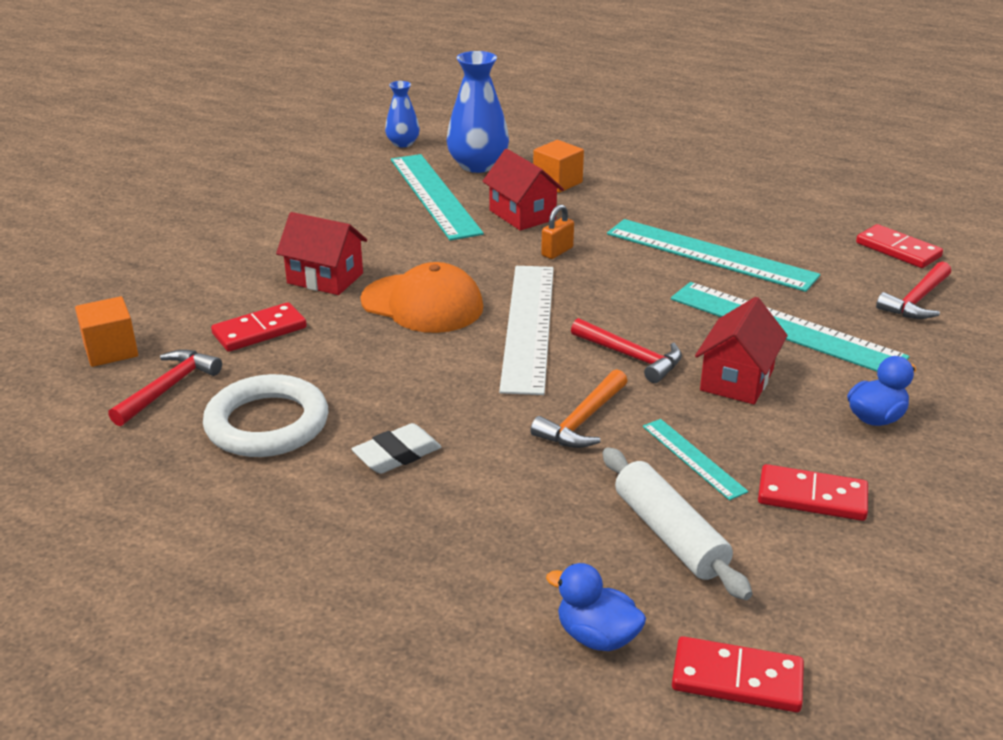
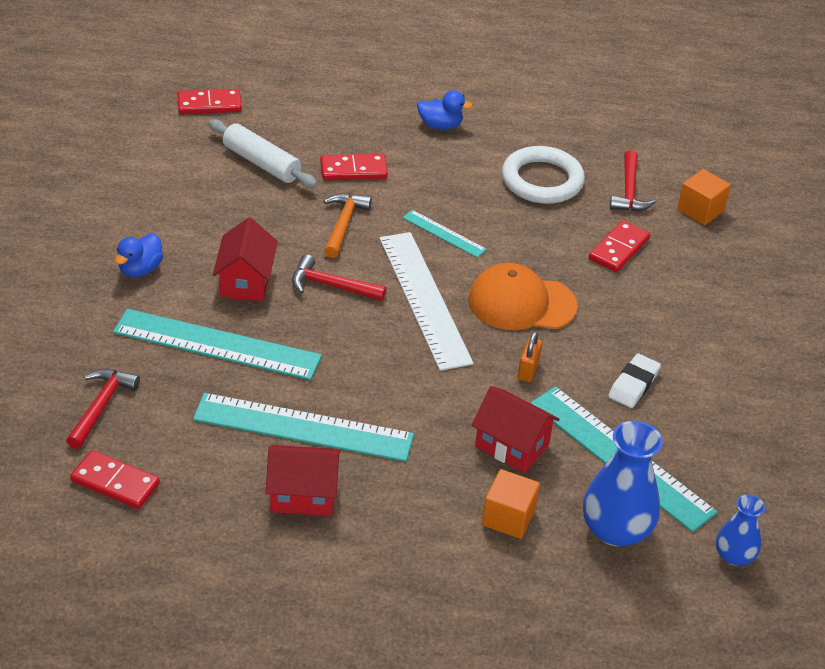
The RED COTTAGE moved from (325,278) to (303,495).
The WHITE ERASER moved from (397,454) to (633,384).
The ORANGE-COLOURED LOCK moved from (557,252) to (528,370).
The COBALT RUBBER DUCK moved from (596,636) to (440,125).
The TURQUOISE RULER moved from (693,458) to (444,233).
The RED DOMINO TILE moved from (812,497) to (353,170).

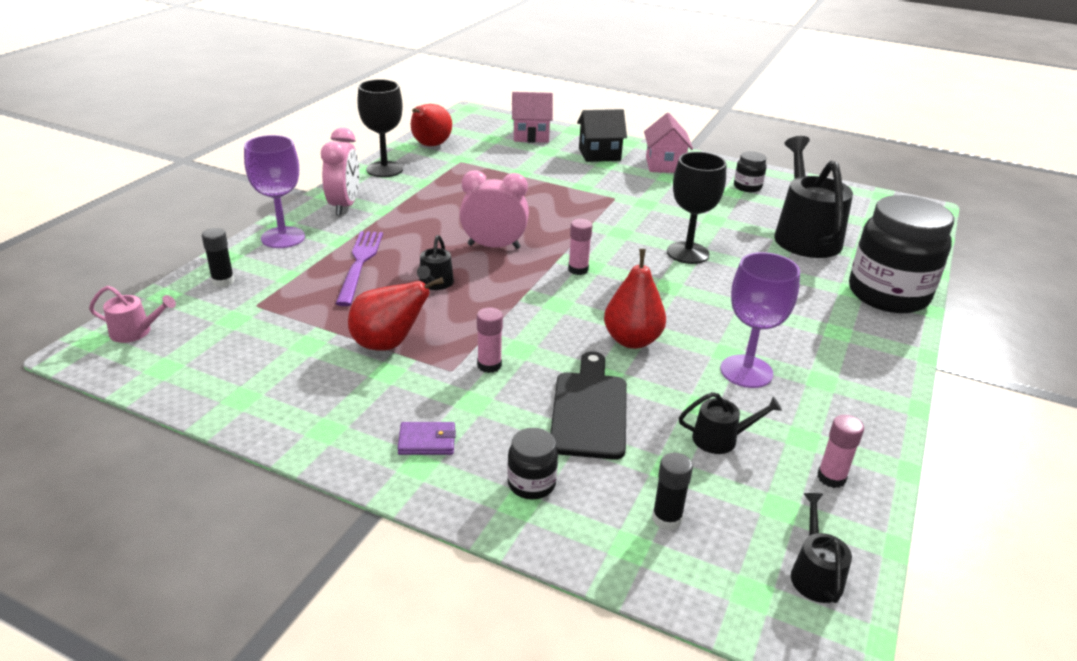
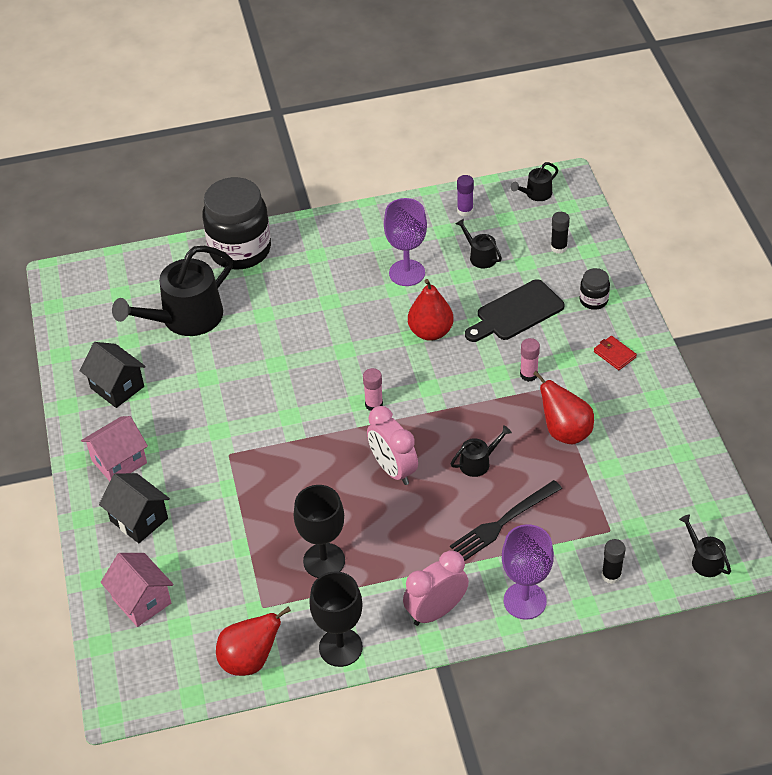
The JET-BLACK GOBLET moved from (687,253) to (324,561).
The JET-BLACK JAR at (747,187) was replaced by the JET-BLACK COTTAGE at (117,387).
The ROSY SPRINKLING CAN at (135,332) became the JET-BLACK SPRINKLING CAN at (704,560).
The PURPLE FORK at (360,264) became the JET-BLACK FORK at (503,522).
The PURPLE CARD WALLET at (427,441) became the RED CARD WALLET at (614,354).
The ROSY STICK OF GLUE at (831,478) became the PURPLE STICK OF GLUE at (465,211).

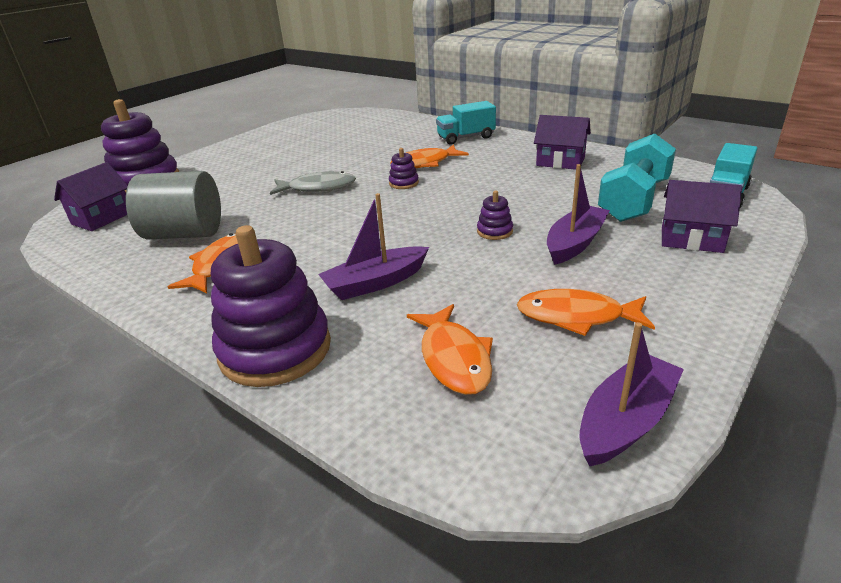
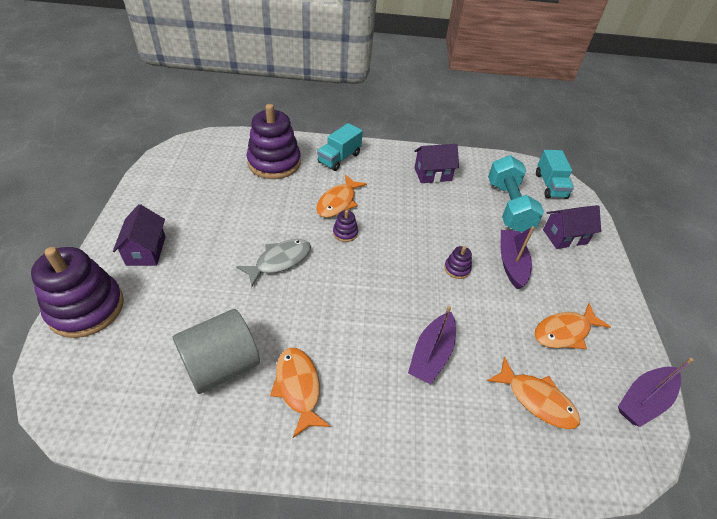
The PURPLE COTTAGE moved from (102,218) to (146,250).
The PURPLE STACKING TOY moved from (275,349) to (274,163).
The PURPLE TOY BOAT at (626,420) turned 135 degrees counterclockwise.

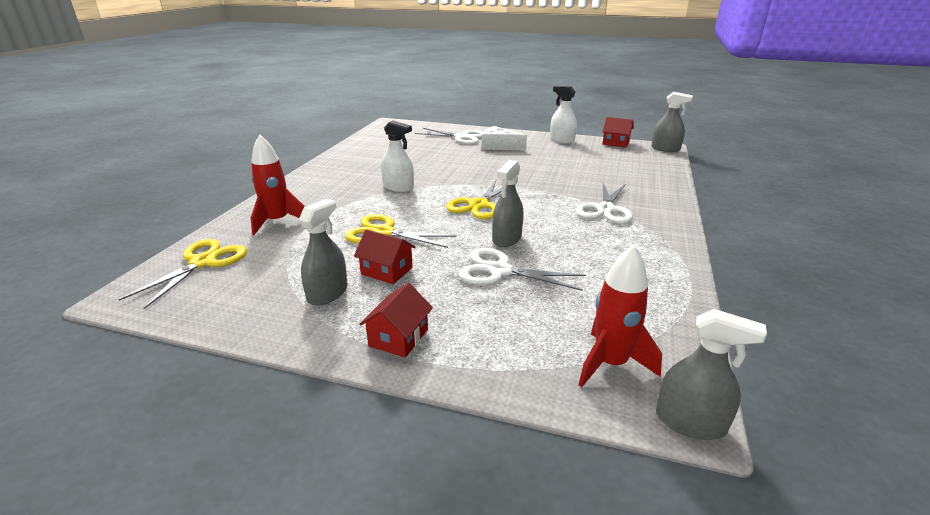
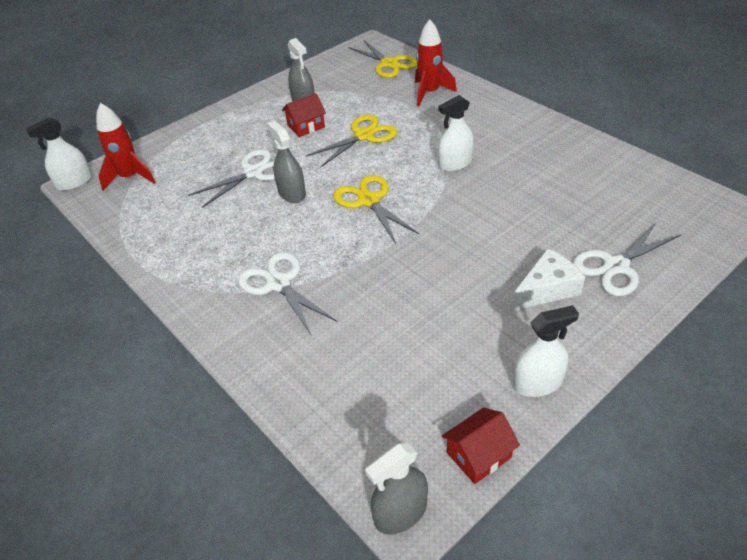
The RED COTTAGE at (398,337) disappeared.
The GRAY SPRAYER at (690,422) became the WHITE SPRAYER at (74,182).

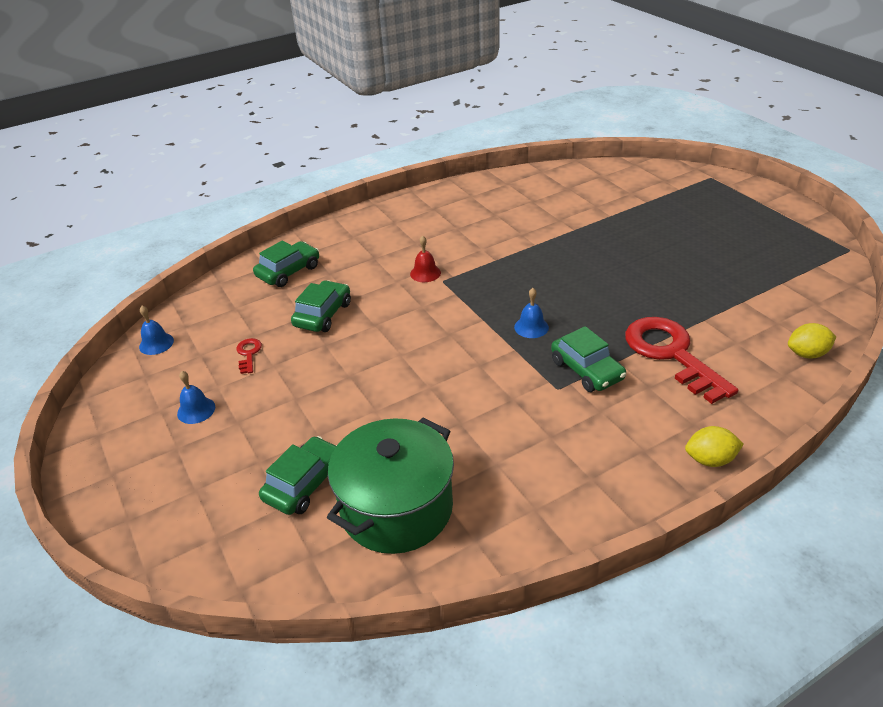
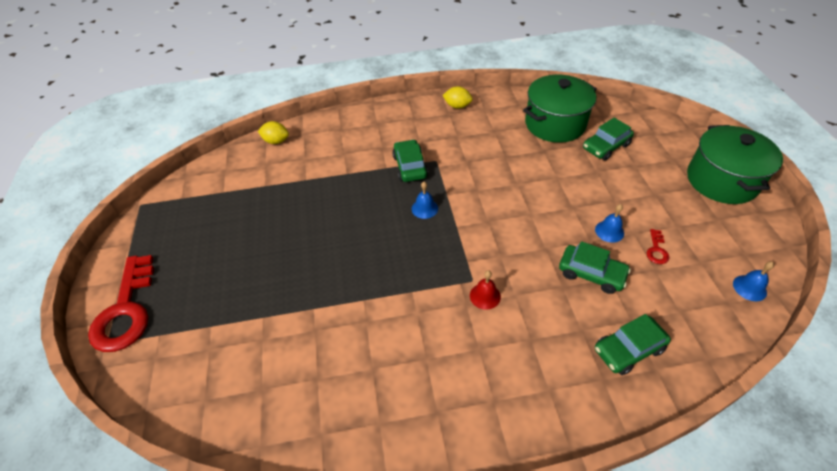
The GREEN STOCKPOT at (721,181) appeared.
The COBALT BELL moved from (196,410) to (609,231).
The RED DOOR KEY moved from (671,354) to (126,310).
The BRIGHT YELLOW CITRUS FRUIT moved from (710,460) to (457,106).
The GREEN AUTOMOBILE at (323,314) turned 105 degrees counterclockwise.

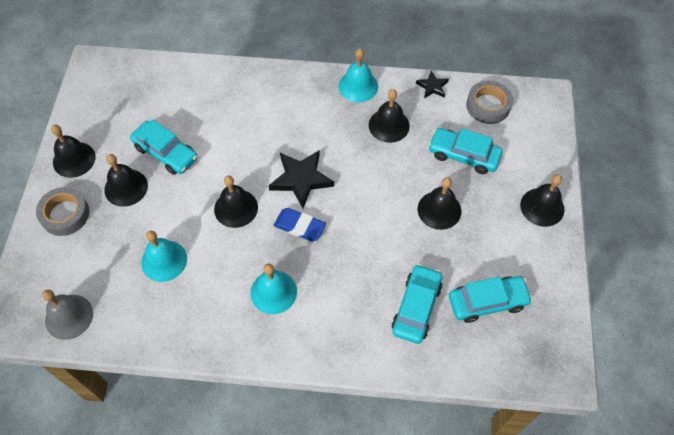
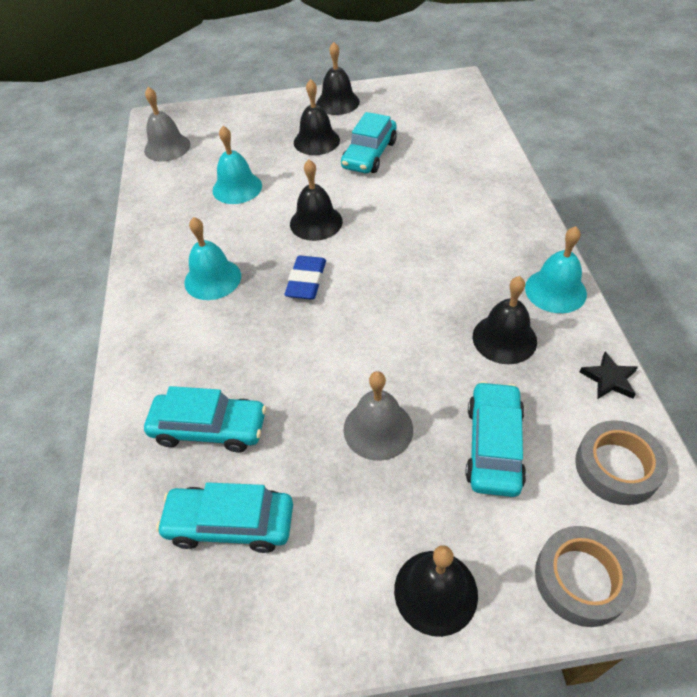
The JET-BLACK STAR at (301,179) disappeared.
The GRAY TAPE moved from (65,214) to (580,579).
The JET-BLACK BELL at (439,210) became the GRAY BELL at (378,429).
The TURQUOISE AUTOMOBILE at (487,302) turned 120 degrees clockwise.

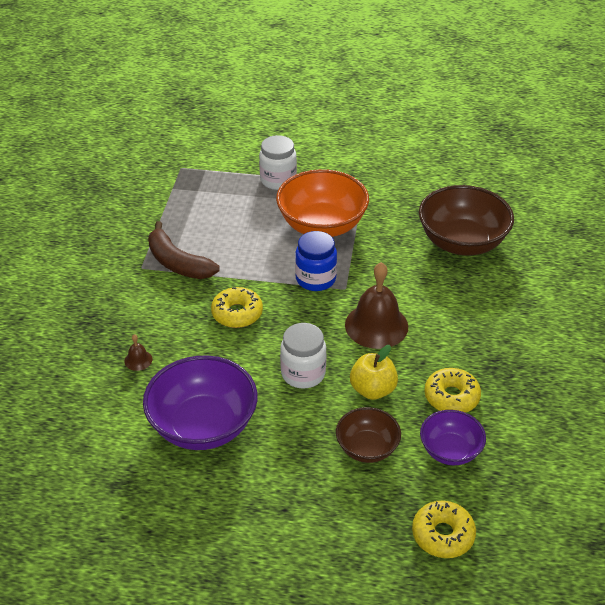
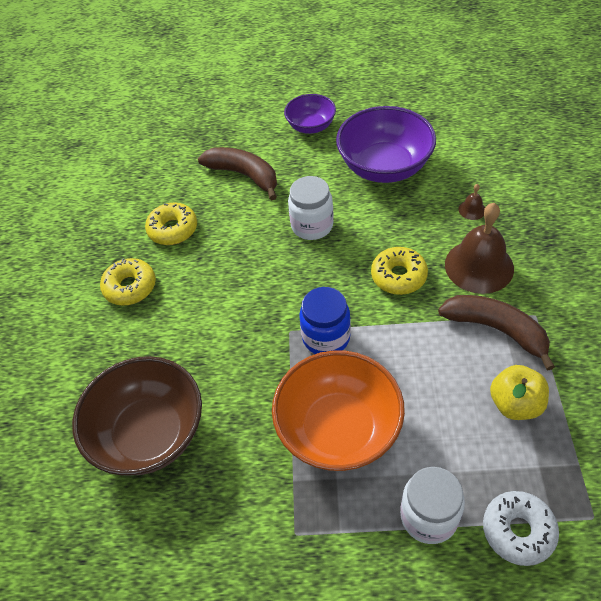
The WHITE DOUGHNUT at (518,531) appeared.
The RUSSET BELL moved from (376,325) to (479,266).
The BRIGHT YELLOW APPLE moved from (372,390) to (515,404).
The BRIGHT YELLOW DOUGHNUT moved from (443,535) to (130,287).
The PURPLE SERVING BOWL moved from (450,450) to (311,126).
The RUSSET SERVING BOWL at (367,448) was replaced by the RUSSET BANANA FRUIT at (244,175).

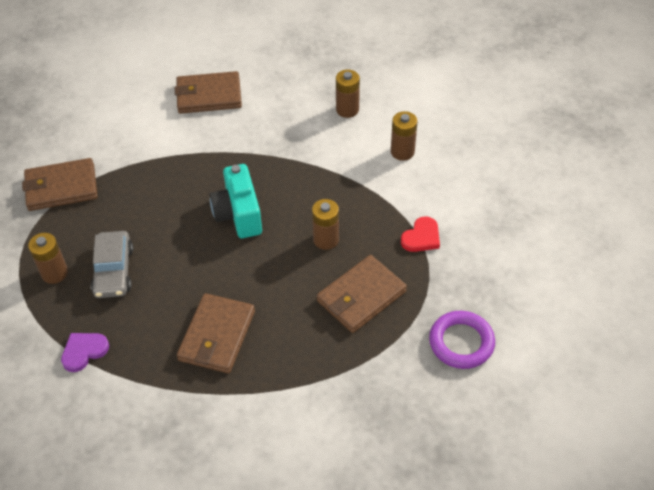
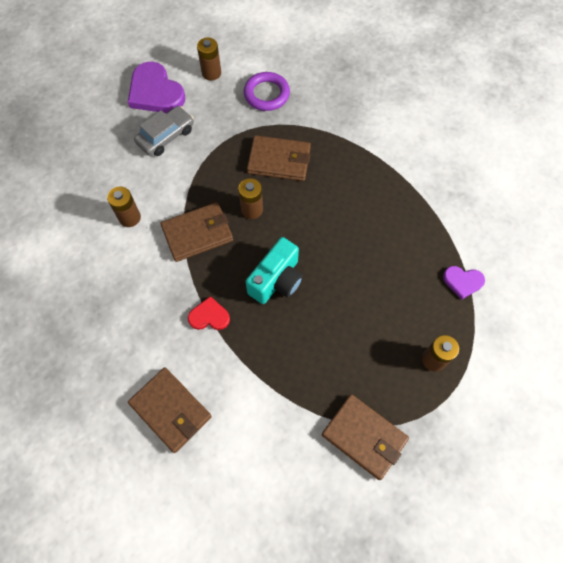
The PURPLE HEART SHAPE at (155,92) appeared.
The GRAY AUTOMOBILE moved from (113,271) to (166,136).
The RUSSET CARD WALLET moved from (217,336) to (197,233).
The RUSSET BATTERY moved from (347,110) to (211,73).
The RED HEART SHAPE moved from (421,237) to (209,316).

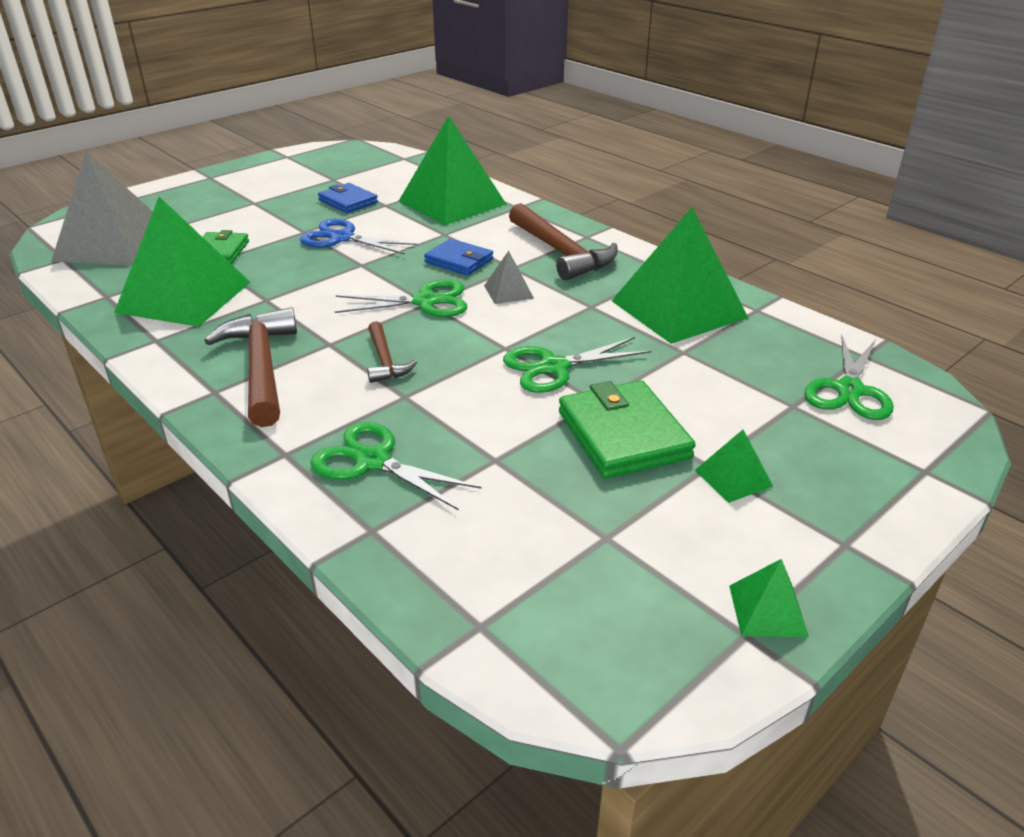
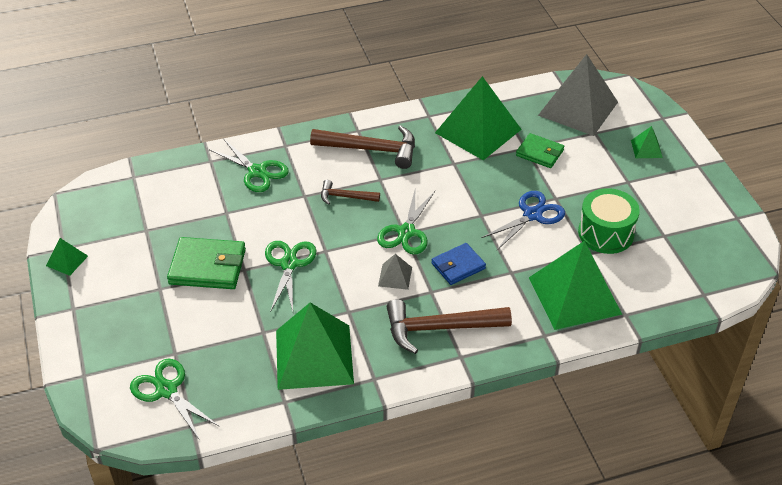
The GREEN PYRAMID SHAPE moved from (733,478) to (646,149).
The COBALT CARD WALLET at (348,201) was replaced by the GREEN SNARE DRUM at (606,233).
The GREEN PAIR OF SCISSORS at (373,461) turned 75 degrees clockwise.

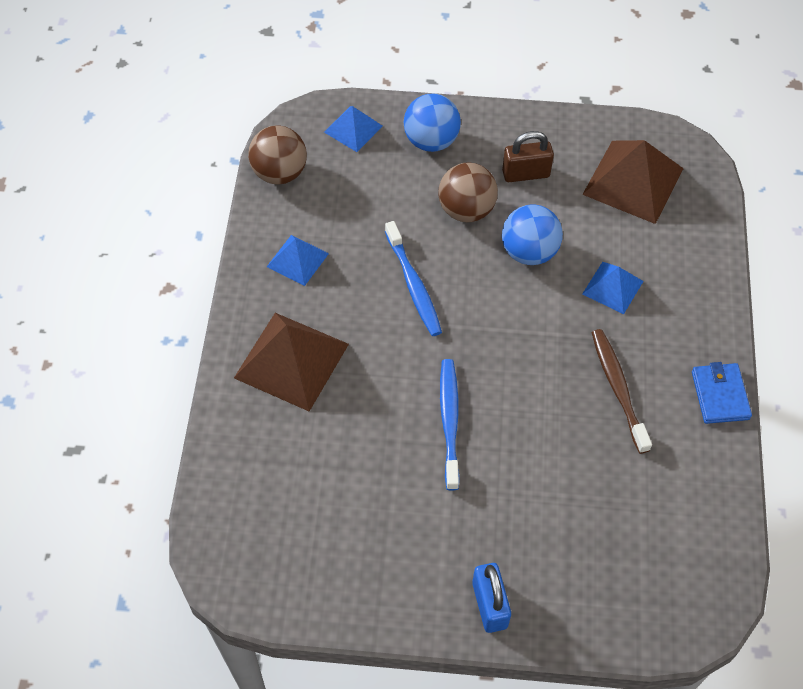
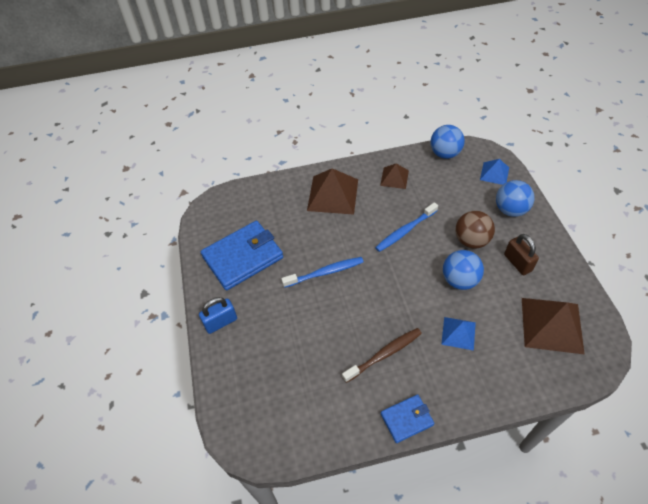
The COBALT CARD WALLET at (243,257) appeared.
The RUSSET SPHERE at (280,173) became the COBALT SPHERE at (444,153).
The COBALT PYRAMID SHAPE at (297,260) became the RUSSET PYRAMID SHAPE at (394,178).

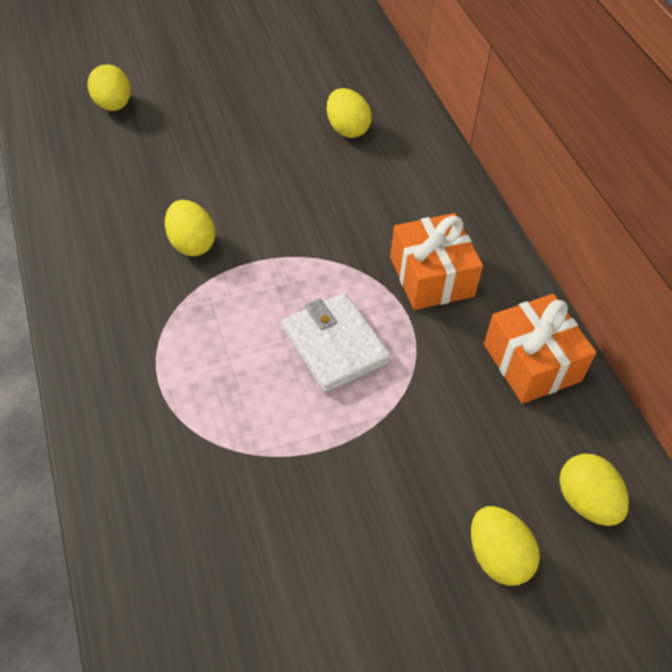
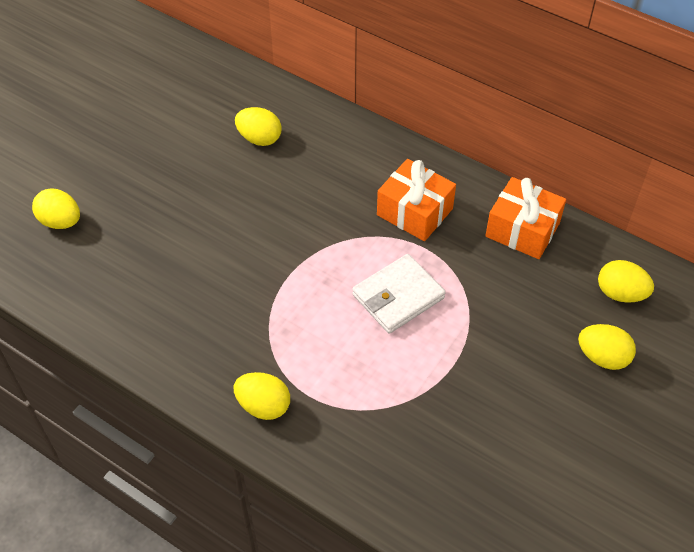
The BRIGHT YELLOW EGG moved from (191,244) to (263,406).
The WHITE CARD WALLET at (335,345) turned 60 degrees counterclockwise.

